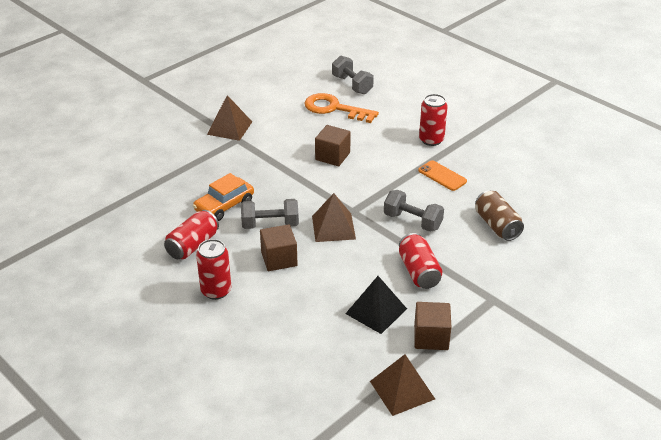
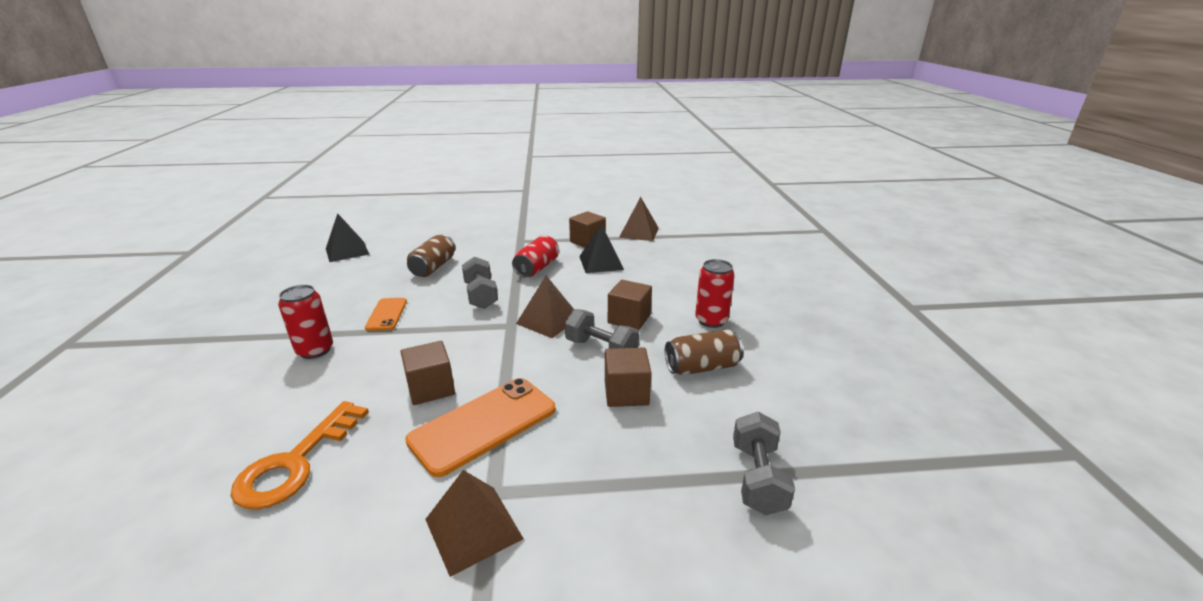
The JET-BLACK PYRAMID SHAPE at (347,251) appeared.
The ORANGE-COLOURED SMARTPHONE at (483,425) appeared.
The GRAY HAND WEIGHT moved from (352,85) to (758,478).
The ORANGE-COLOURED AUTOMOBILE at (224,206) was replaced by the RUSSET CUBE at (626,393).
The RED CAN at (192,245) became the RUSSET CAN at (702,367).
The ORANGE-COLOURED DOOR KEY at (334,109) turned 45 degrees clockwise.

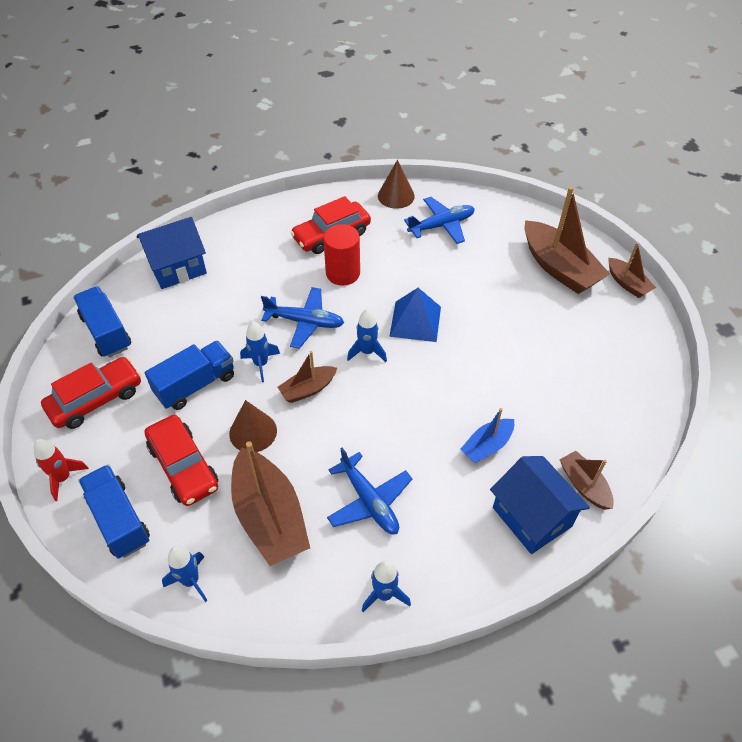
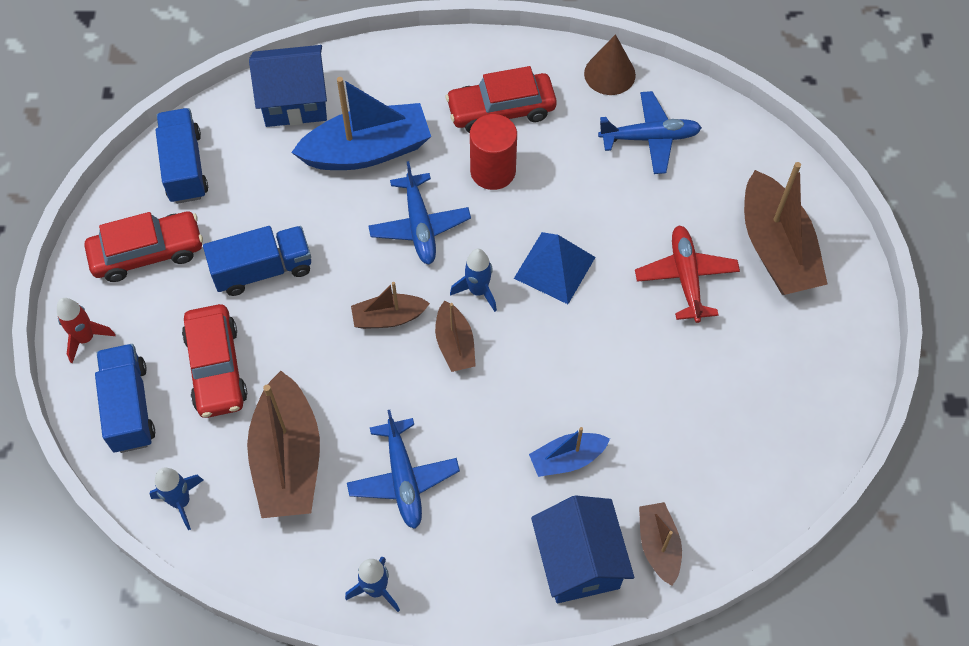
The RUSSET CONE SHAPE at (253,432) disappeared.
The COBALT SPACESHIP at (261,364) disappeared.
The COBALT TOY BOAT at (367,150) appeared.
The RED PLANE at (685,277) appeared.
The RUSSET TOY BOAT moved from (627,283) to (455,344).
The COBALT PLANE at (305,322) turned 45 degrees clockwise.

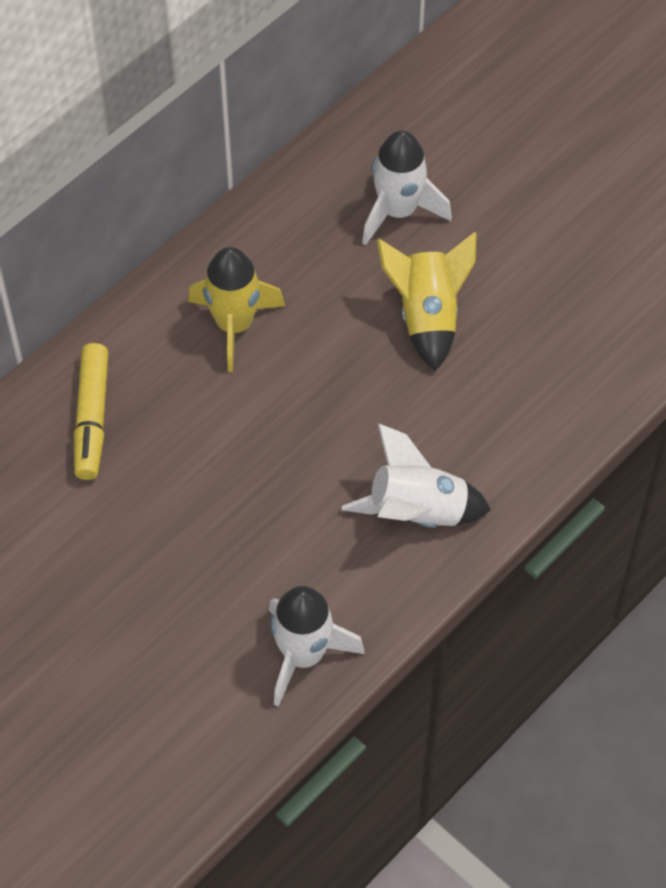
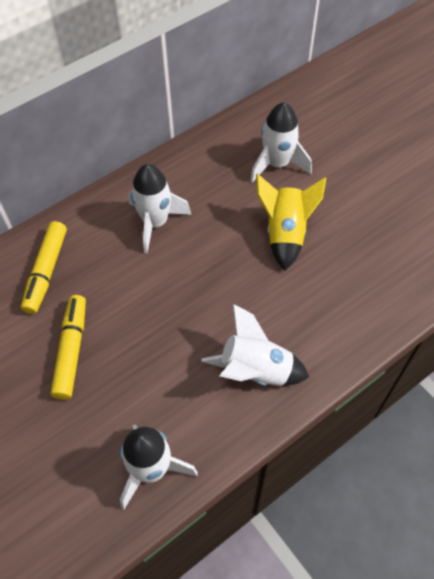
The BRIGHT YELLOW MARKER PEN at (71,350) appeared.
The BRIGHT YELLOW SPACESHIP at (234,325) became the WHITE SPACESHIP at (155,222).

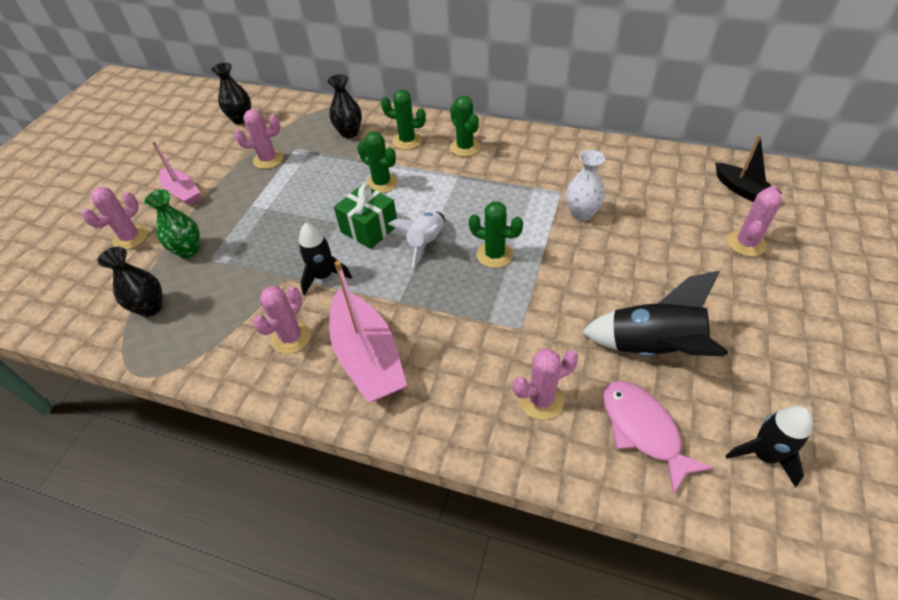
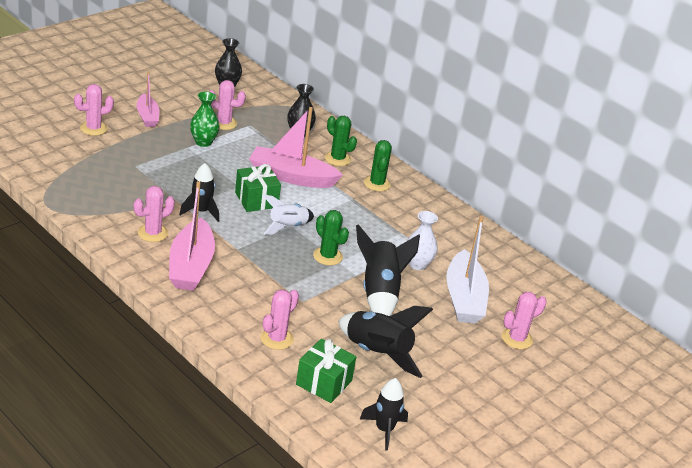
The JET-BLACK TALL VASE at (150,307) disappeared.
The JET-BLACK TOY BOAT at (742,190) disappeared.
The JET-BLACK SPACESHIP at (380,292) appeared.
The WHITE TOY BOAT at (464,298) appeared.
The GREEN TALL VASE moved from (188,250) to (203,142).
The GREEN CACTUS at (381,183) was replaced by the ROSY TOY BOAT at (291,177).
The ROSY FISH at (643,430) was replaced by the GREEN PRESENT at (324,382).
The ROSY CACTUS at (541,400) turned 60 degrees counterclockwise.

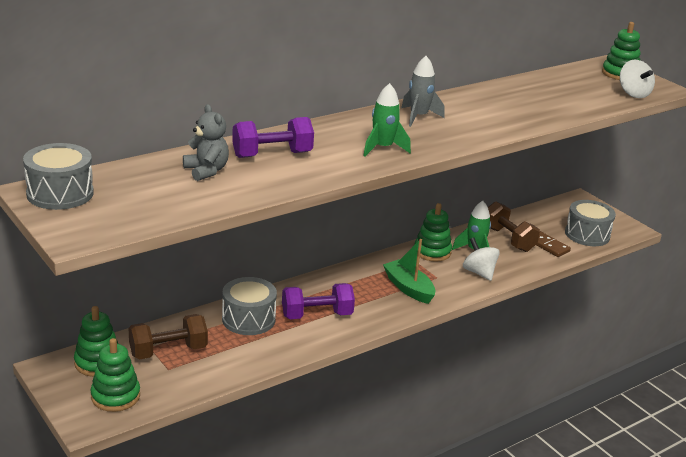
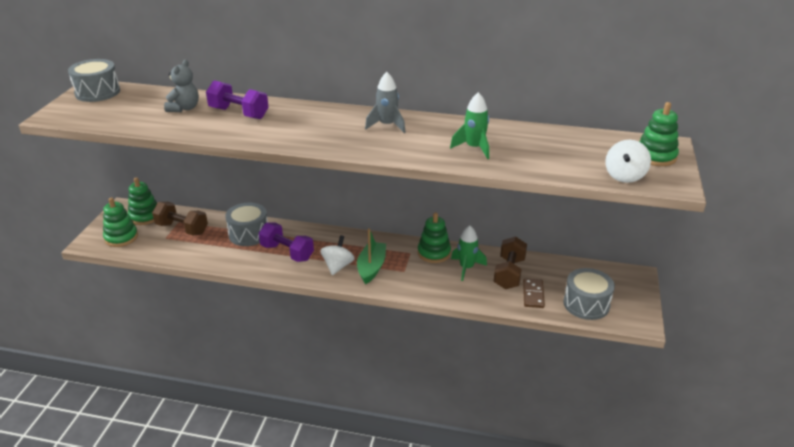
The GREEN SPACESHIP moved from (383,148) to (474,148).
The WHITE WHIRLIGIG moved from (479,272) to (338,266).

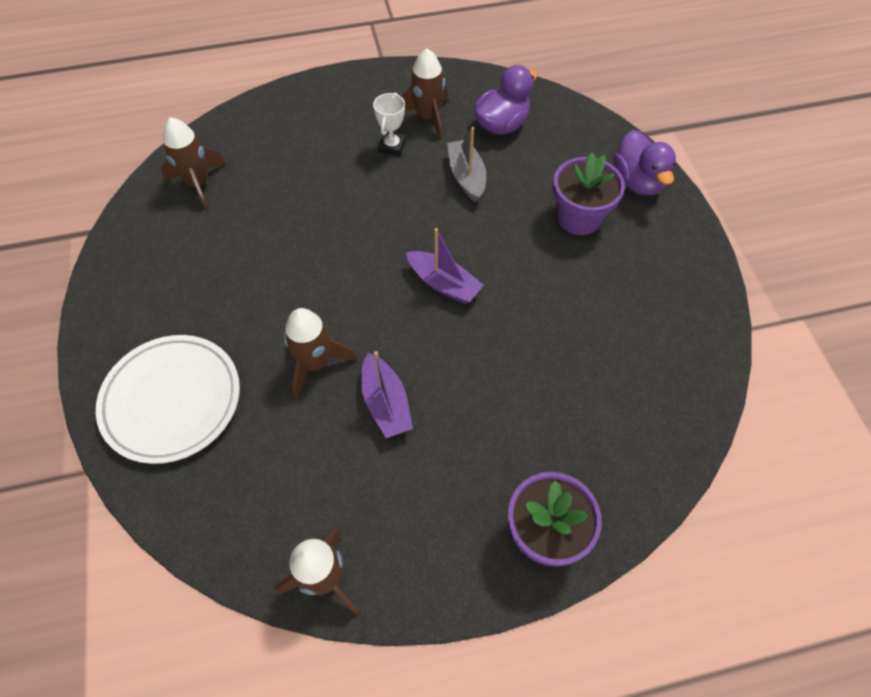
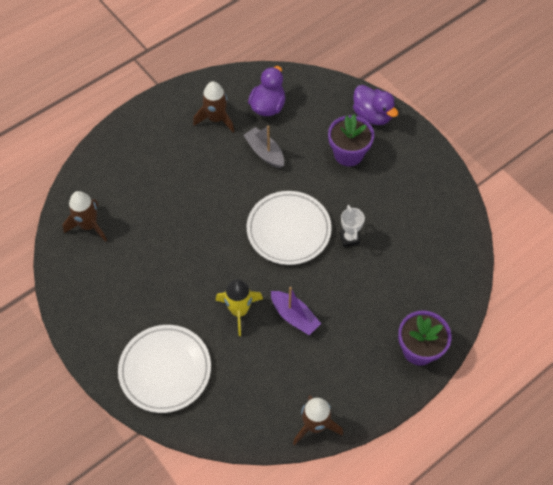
The WHITE PRIZE CUP moved from (392,146) to (349,238).
The PURPLE TOY BOAT at (443,284) was replaced by the WHITE FLAT DISH at (288,230).
The RUSSET SPACESHIP at (316,363) became the BRIGHT YELLOW SPACESHIP at (239,311).

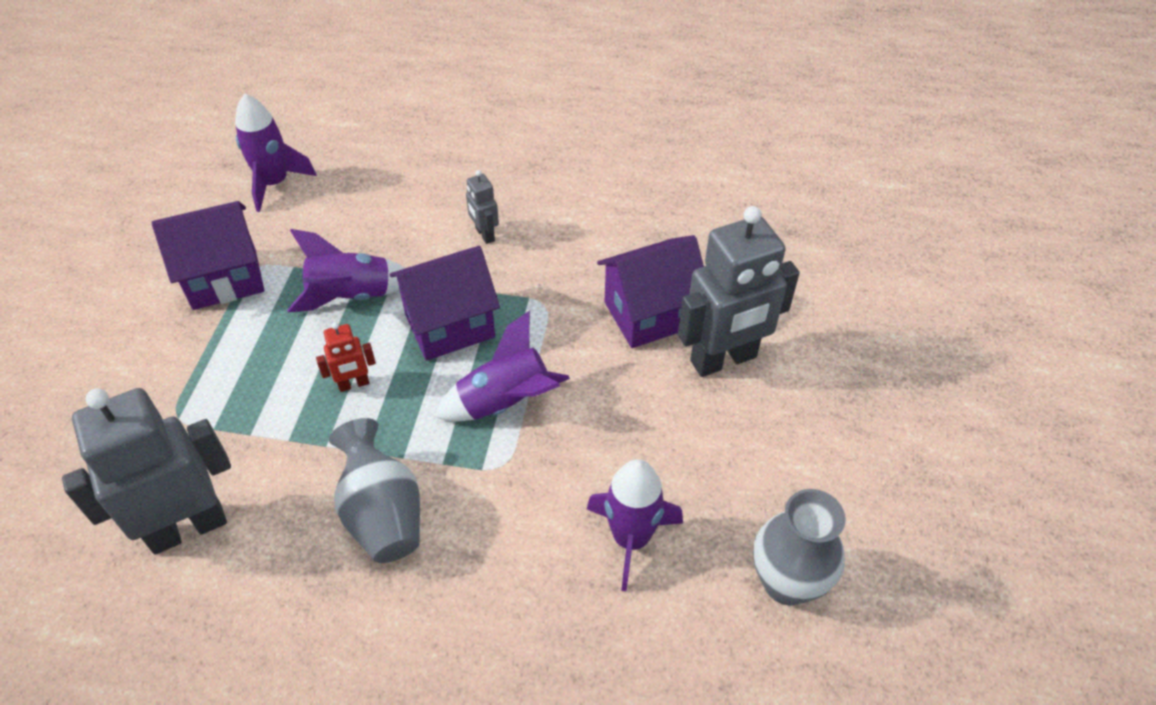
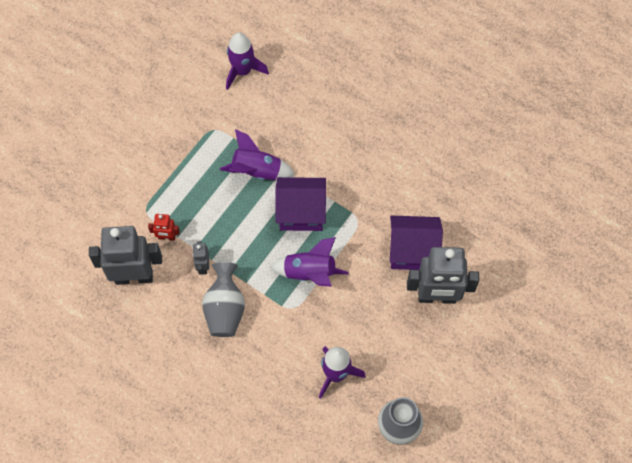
The PURPLE COTTAGE at (224,279) disappeared.
The RED TOY ROBOT moved from (354,384) to (167,237).
The GRAY TOY ROBOT moved from (484,234) to (203,266).

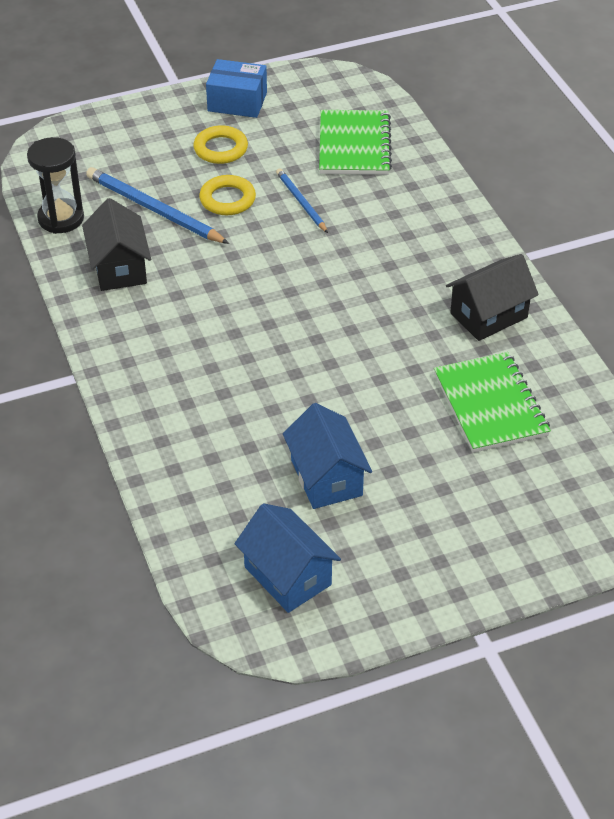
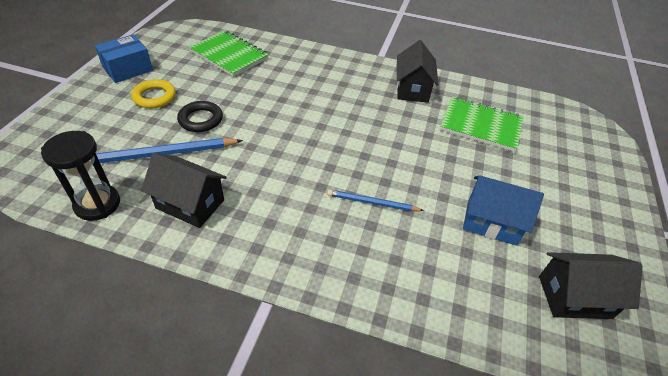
The COBALT PENCIL moved from (301,202) to (372,203).
The BRIGHT YELLOW HOOP at (227,199) became the JET-BLACK HOOP at (201,119).
The COBALT COTTAGE at (287,576) became the JET-BLACK COTTAGE at (574,297).

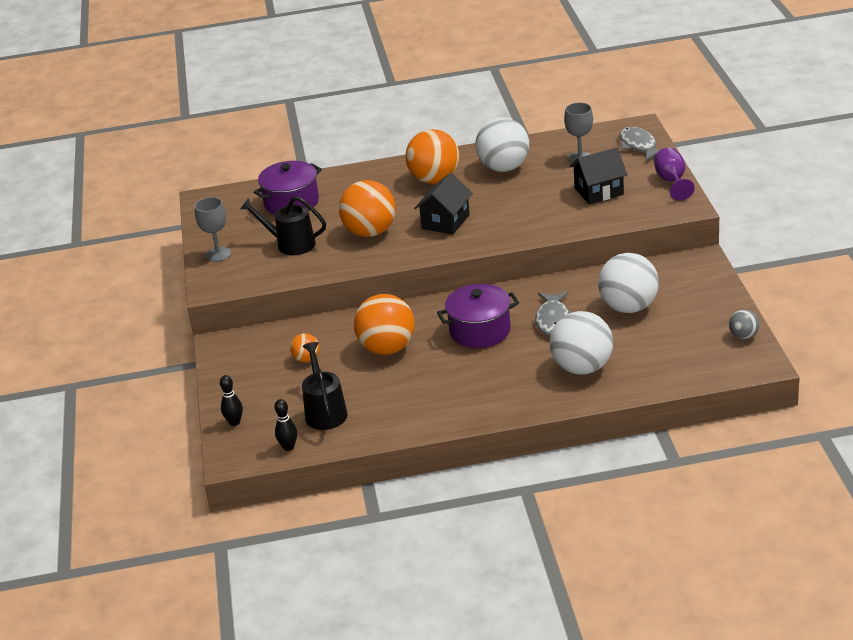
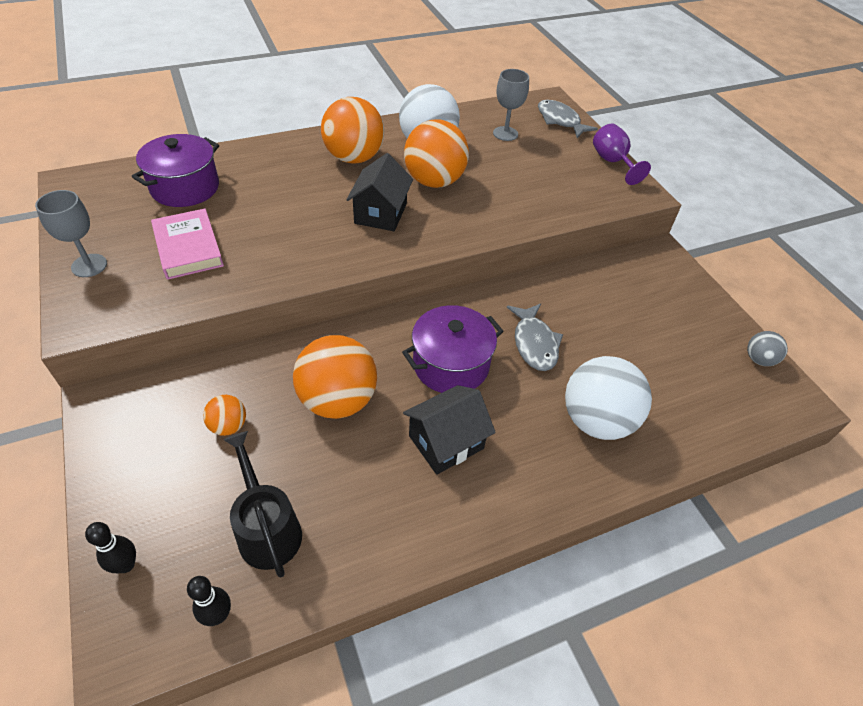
The WHITE SPHERE at (628,307) disappeared.
The ORANGE-COLOURED SPHERE moved from (370,232) to (434,181).
The JET-BLACK COTTAGE moved from (599,191) to (446,442).
The JET-BLACK SPRINKLING CAN at (290,244) was replaced by the ROSY HARDCOVER at (188,248).

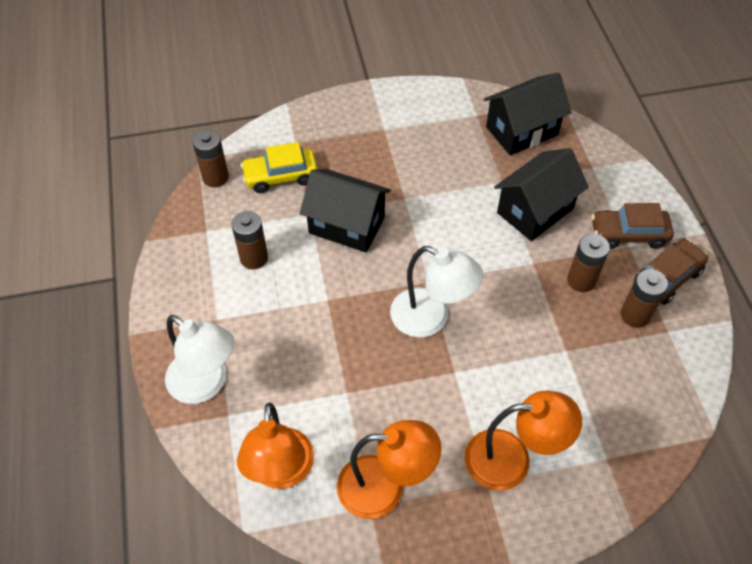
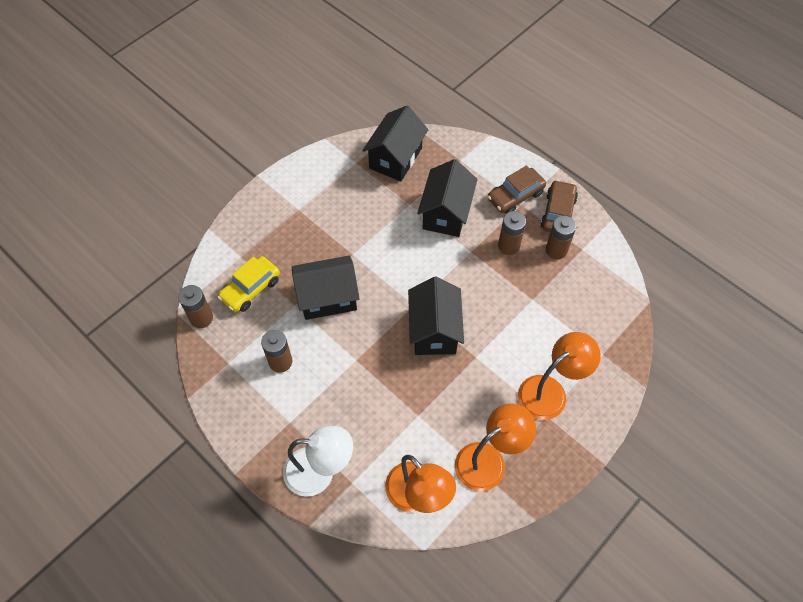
The WHITE READING LAMP at (431,318) was replaced by the JET-BLACK COTTAGE at (434,330).

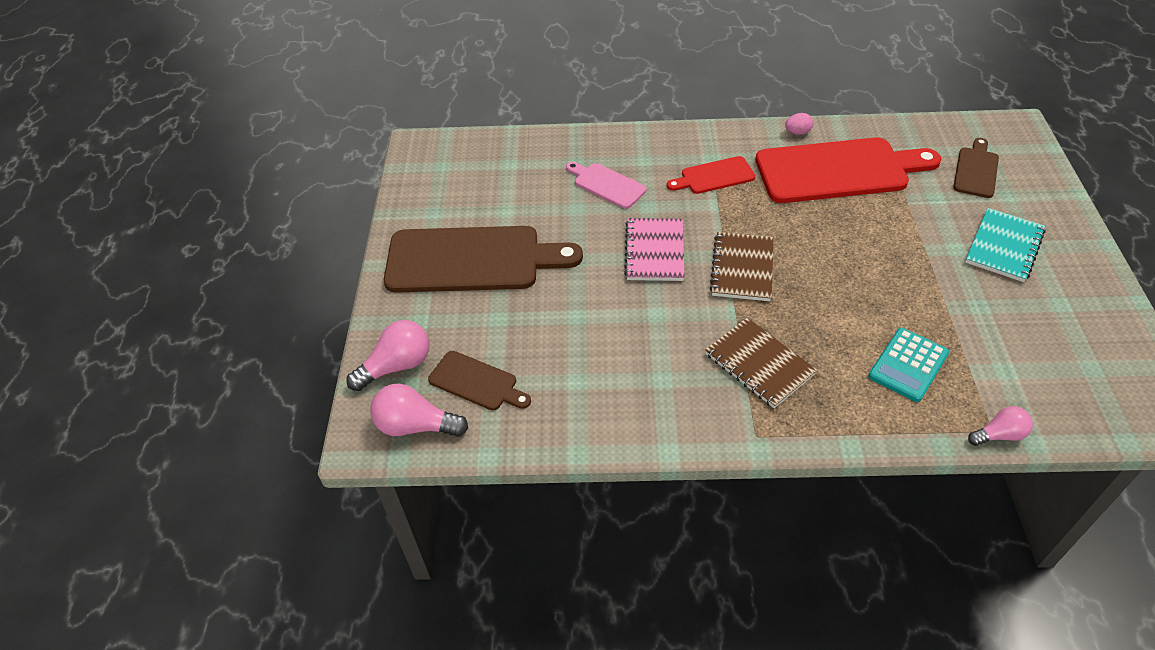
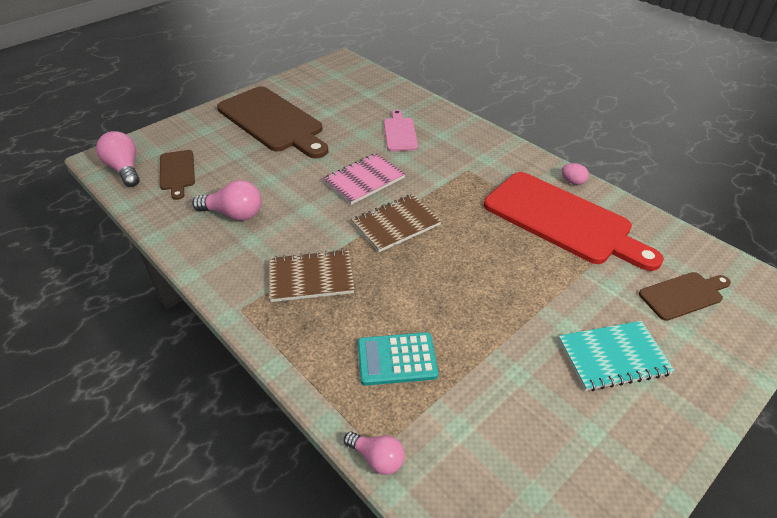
The RED CUTTING BOARD at (714,176) disappeared.
The ROSY BULB moved from (397,366) to (234,214).
The RUSSET EXERCISE BOOK at (759,364) turned 75 degrees clockwise.

